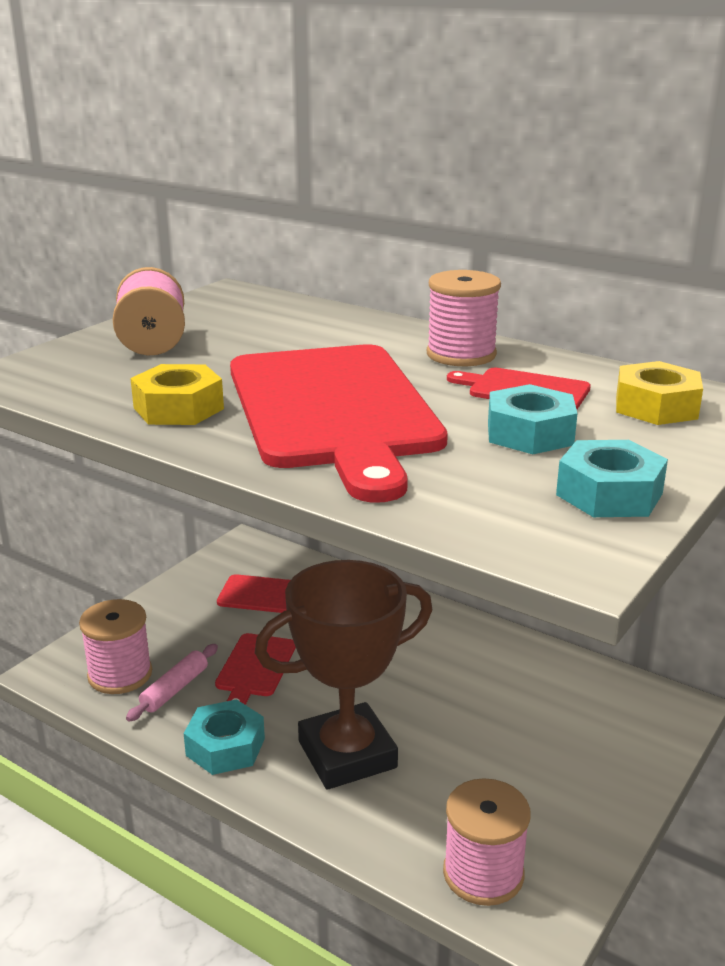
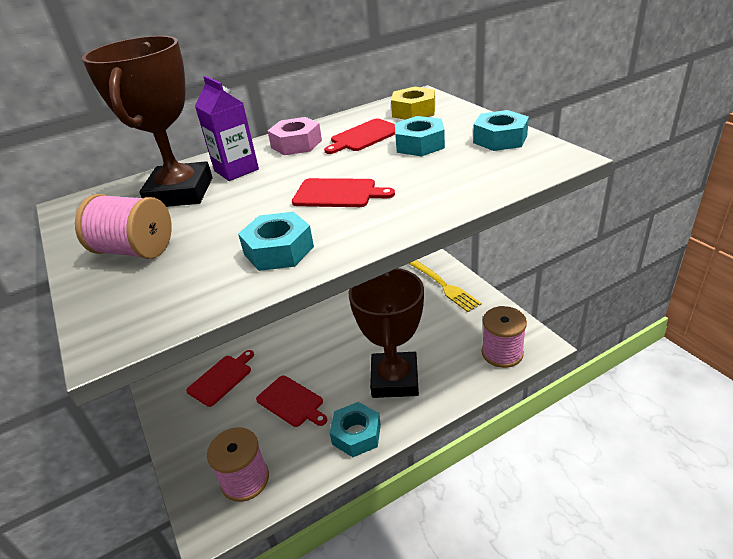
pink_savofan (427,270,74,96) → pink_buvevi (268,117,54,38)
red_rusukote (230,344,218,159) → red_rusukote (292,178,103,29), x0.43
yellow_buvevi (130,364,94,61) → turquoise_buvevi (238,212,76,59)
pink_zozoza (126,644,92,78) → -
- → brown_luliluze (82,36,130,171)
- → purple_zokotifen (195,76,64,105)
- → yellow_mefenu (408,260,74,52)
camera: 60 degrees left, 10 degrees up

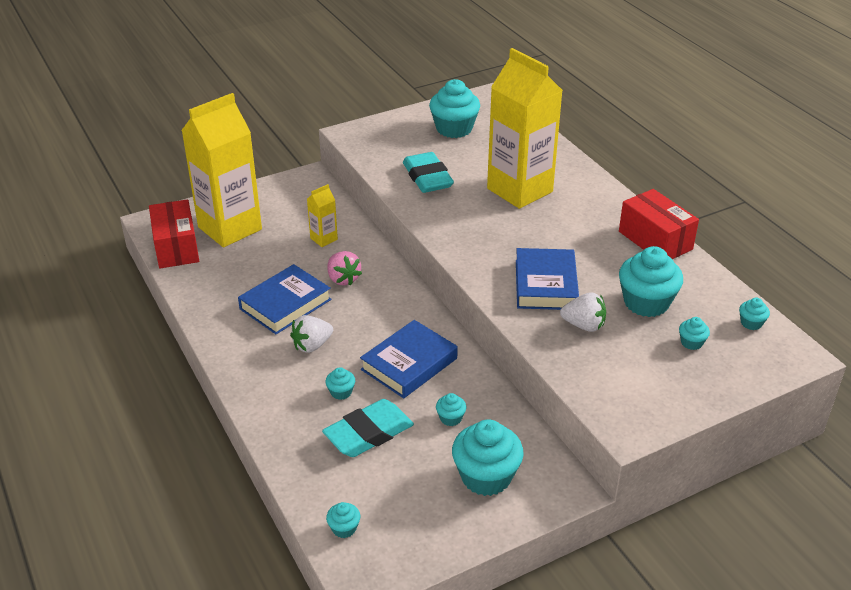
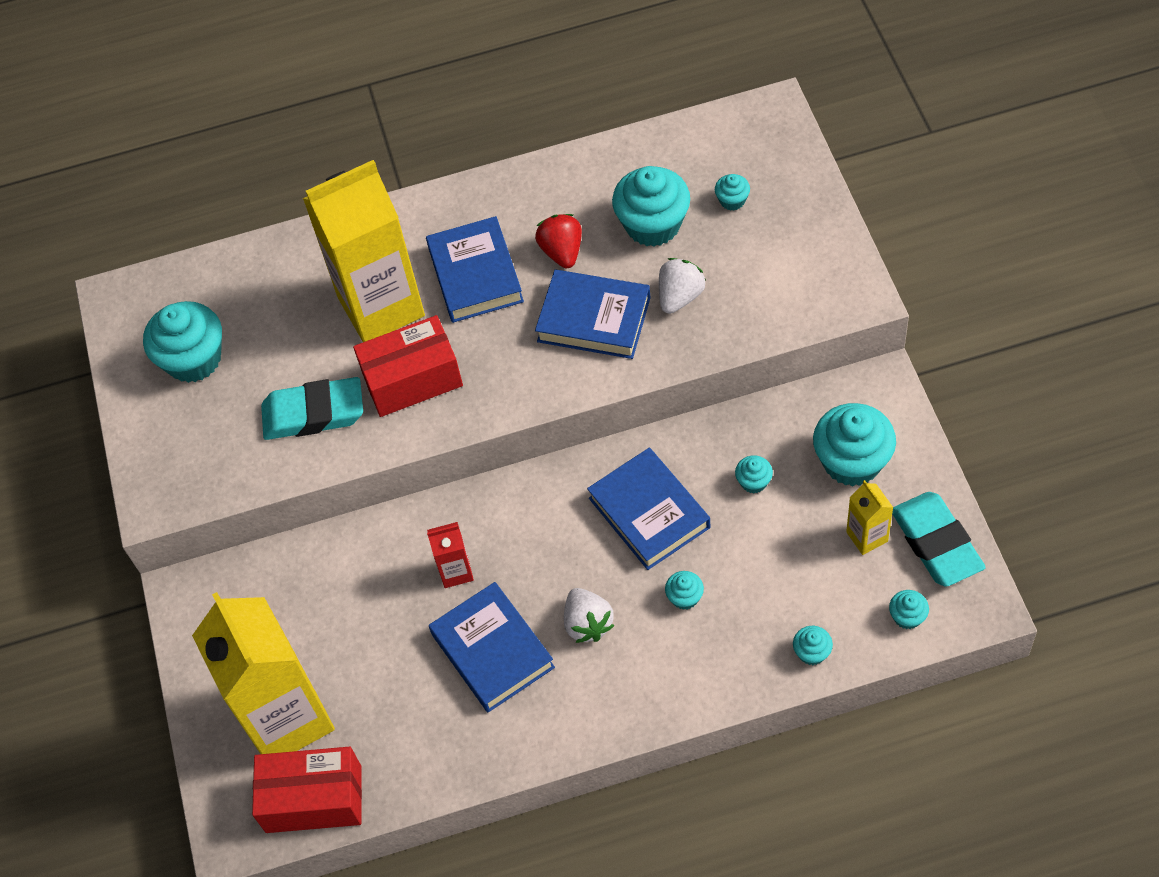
yellow_zokotifen (307,184,31,63) → yellow_zokotifen (846,480,47,75), relocated
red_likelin (619,189,80,70) → red_likelin (353,315,110,102), relocated
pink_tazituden (327,251,35,35) → red_zokotifen (427,522,47,66)
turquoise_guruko (739,298,31,32) → turquoise_guruko (793,626,40,39), relocated
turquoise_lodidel (322,399,92,58) → turquoise_lodidel (892,492,94,95), relocated
- → red_tazituden (535,214,47,54)
- → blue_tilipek (426,216,98,107)
camera: 70 degrees left, 20 degrees up

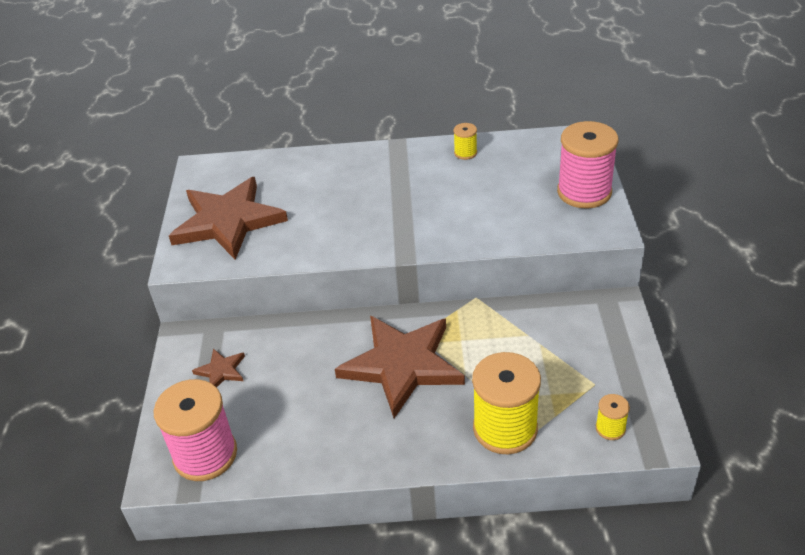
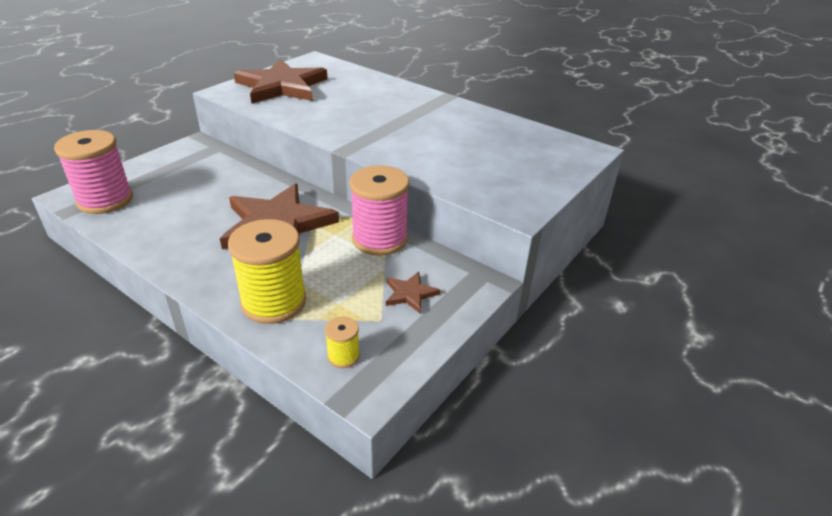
pink_savofan (557,121,62,87) → pink_savofan (349,165,60,91), relocated
yellow_savofan (453,123,24,37) → -
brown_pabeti (192,349,53,39) → brown_pabeti (386,272,54,41), relocated
camera: 35 degrees right, 5 degrees down

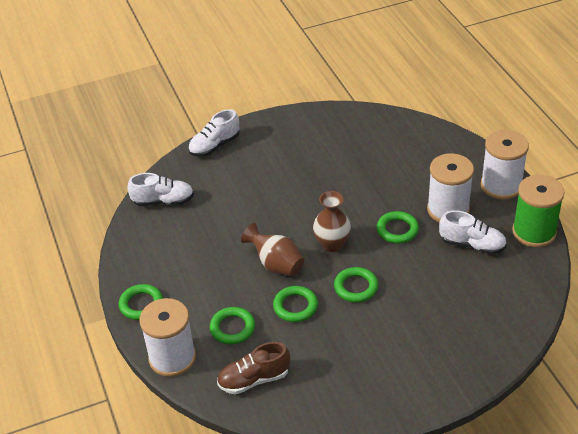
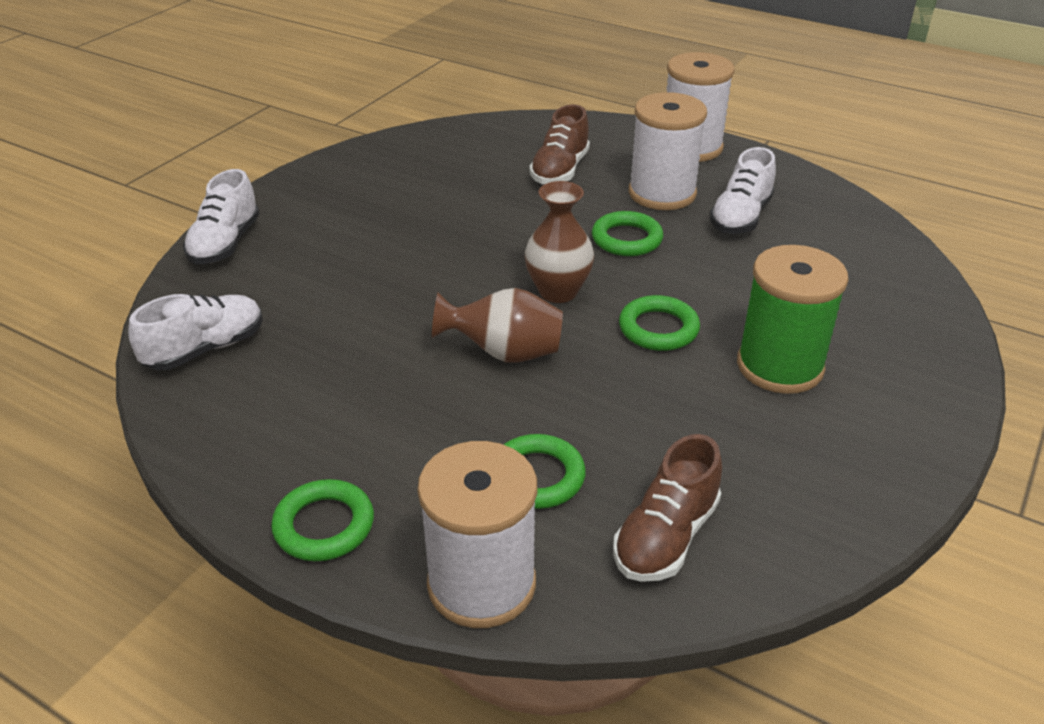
green_savofan (512,175,53,72) → green_savofan (737,245,111,149), relocated
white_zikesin (439,210,68,45) → white_zikesin (709,147,67,87), 135 degrees clockwise
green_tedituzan (273,286,45,36) → -
- → brown_zikesin (529,104,61,80)
camera: 40 degrees left, 5 degrees down

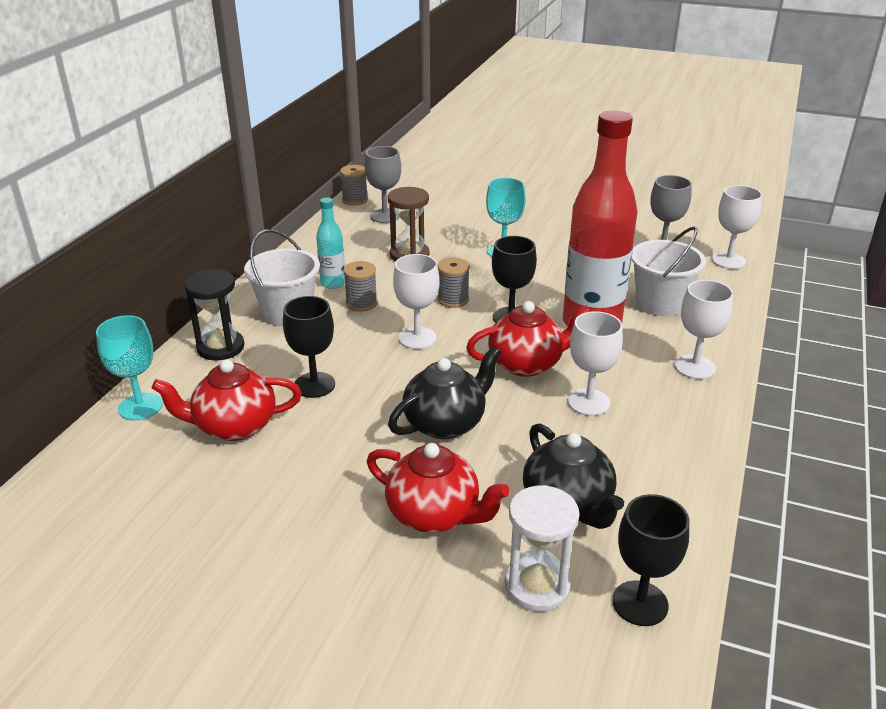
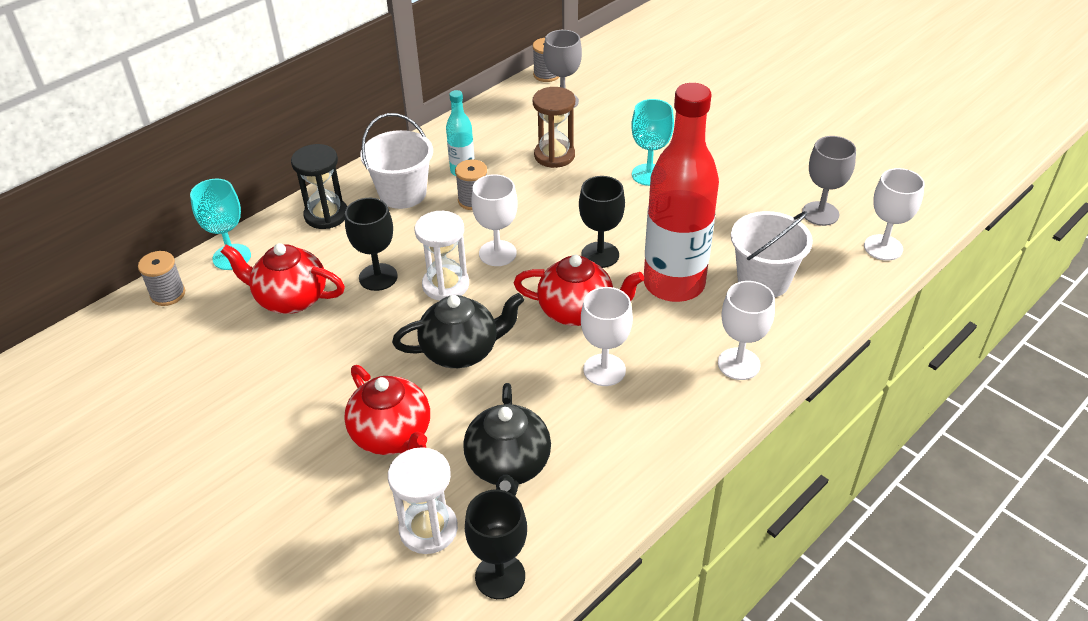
grey_savofan (438,258,32,50) → grey_savofan (138,251,47,55), relocated
- → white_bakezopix (414,211,55,90)
camera: 25 degrees right, 10 degrees up

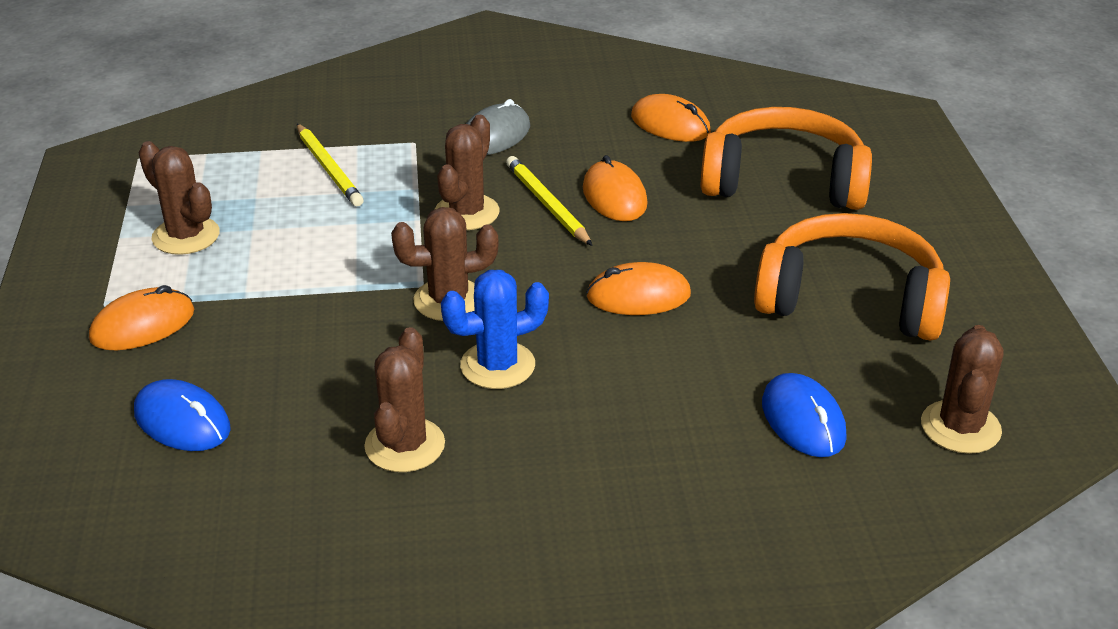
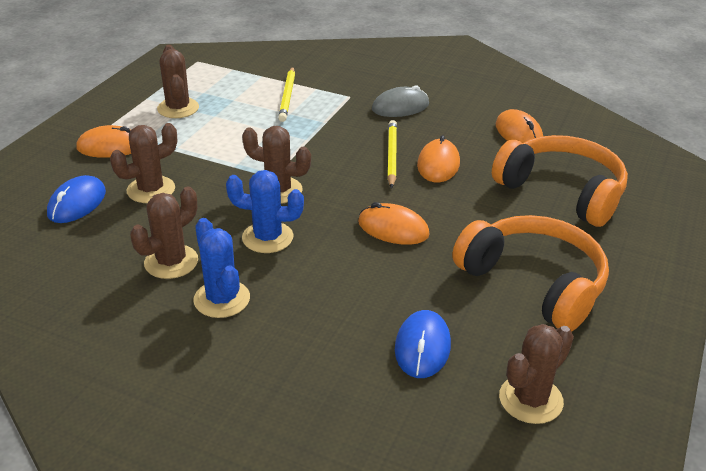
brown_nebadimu (435,115,65,115) → brown_nebadimu (110,123,67,80), relocated
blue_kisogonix (134,379,97,72) → blue_kisogonix (47,175,59,48), 45 degrees clockwise
- → blue_nebadimu (193,218,57,100)
camera: 30 degrees right, 0 degrees up

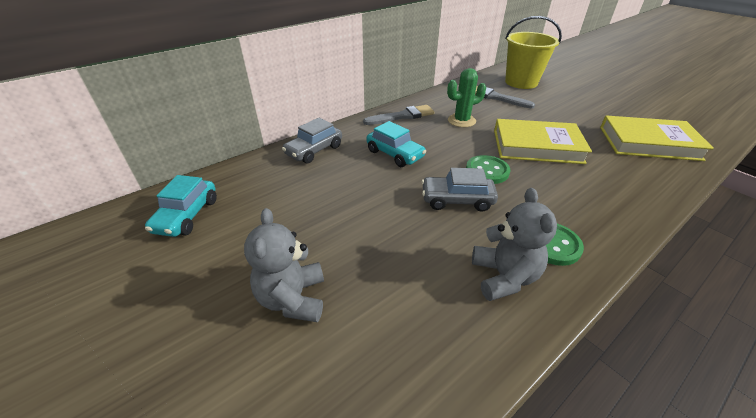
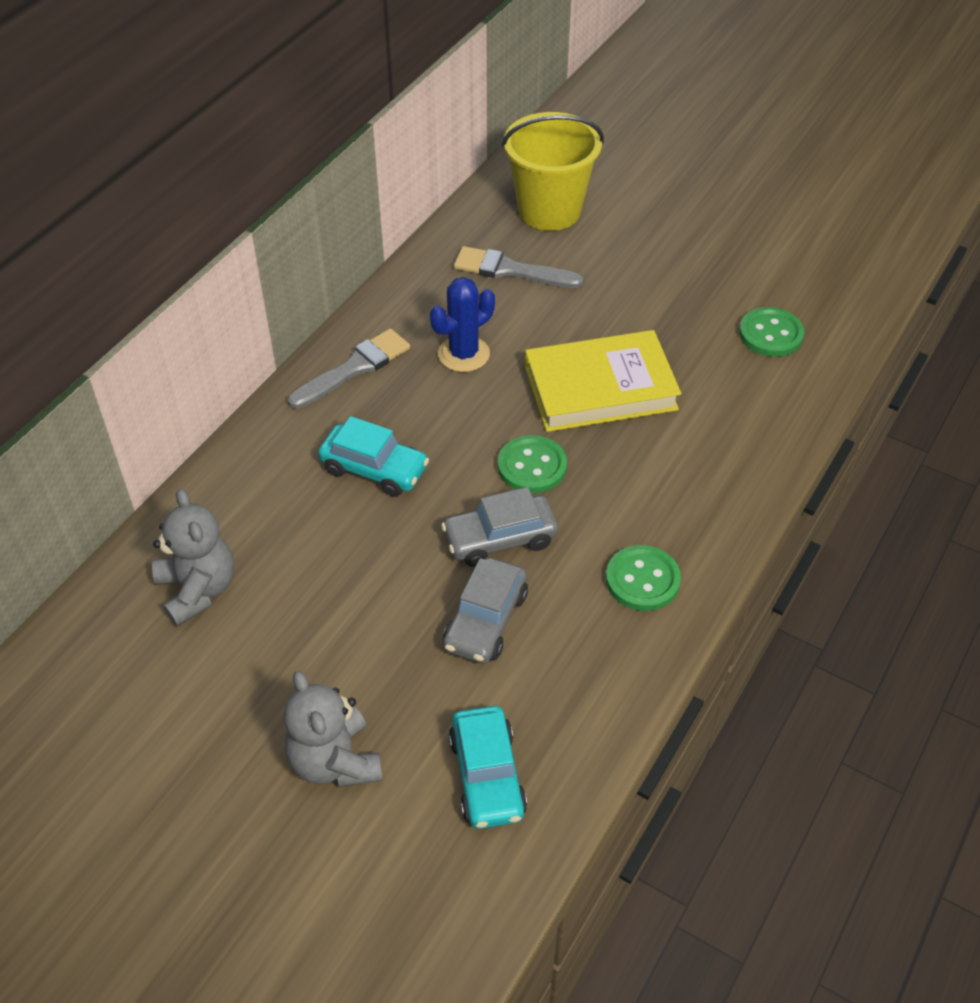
green_nebadimu (447,68,39,59) → blue_nebadimu (430,277,65,95)
yellow_tilipek (600,116,114,45) → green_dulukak (739,307,65,50)
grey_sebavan (282,118,60,45) → grey_sebavan (443,557,85,107), relocated
turquoise_sebavan (145,175,72,62) → turquoise_sebavan (449,706,78,123), relocated
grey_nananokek (472,188,85,113) → grey_nananokek (152,489,82,137), relocated
camera: 20 degrees left, 10 degrees up

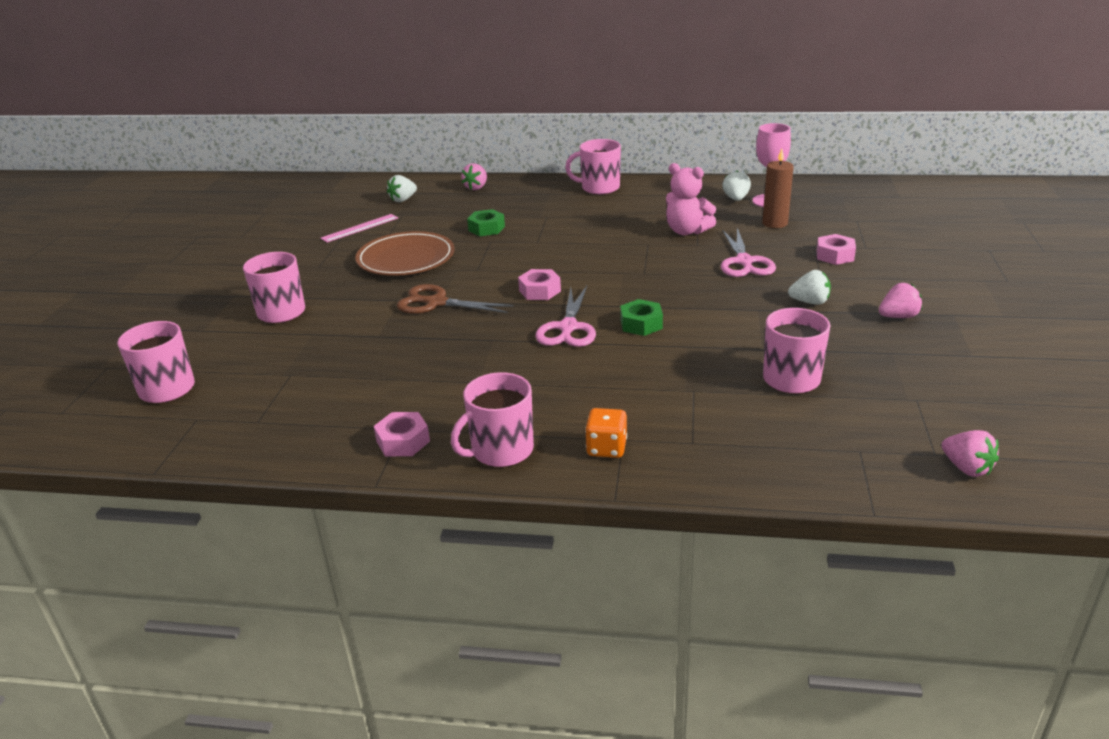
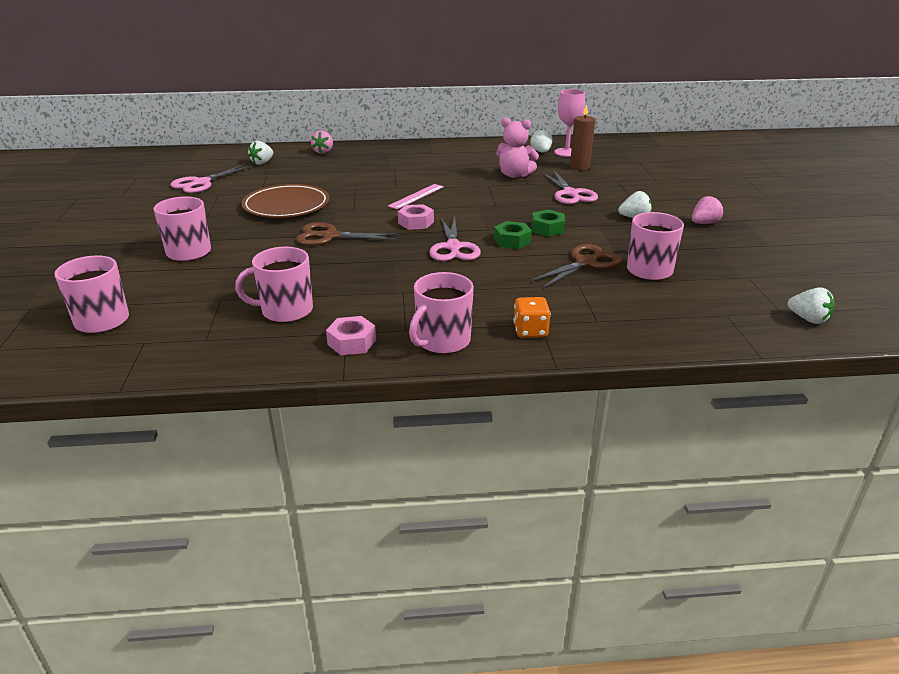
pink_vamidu (565,139,56,56) → pink_vamidu (235,247,78,76), relocated
green_buvevi (467,209,38,27) → green_buvevi (532,210,33,27), relocated
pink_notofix (320,214,78,29) → pink_notofix (388,184,56,25), relocated
pink_buvevi (817,234,39,31) → -
pink_tazituden (941,430,58,47) → white_tazituden (787,287,47,37)
- → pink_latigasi (170,164,81,29)
- → brown_latigasi (530,244,92,45)
camera: 15 degrees left, 0 degrees up

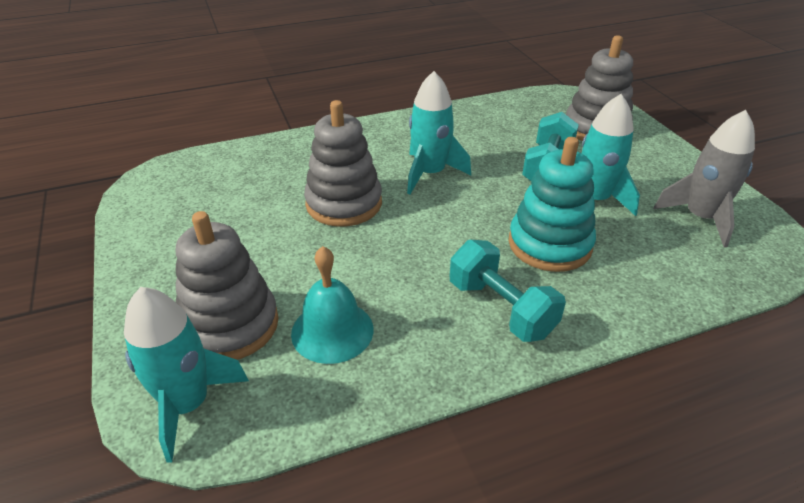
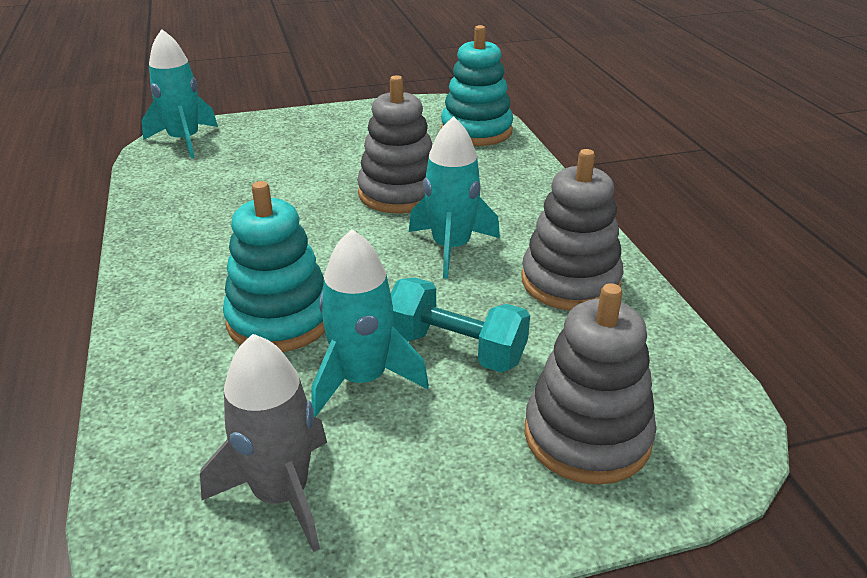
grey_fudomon (176,211,103,149) → grey_fudomon (521,149,102,162), relocated
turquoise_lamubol (450,240,116,102) → -
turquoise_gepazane (291,246,83,118) → -
- → turquoise_fudomon (441,25,72,121)
camera: 95 degrees right, 5 degrees down

